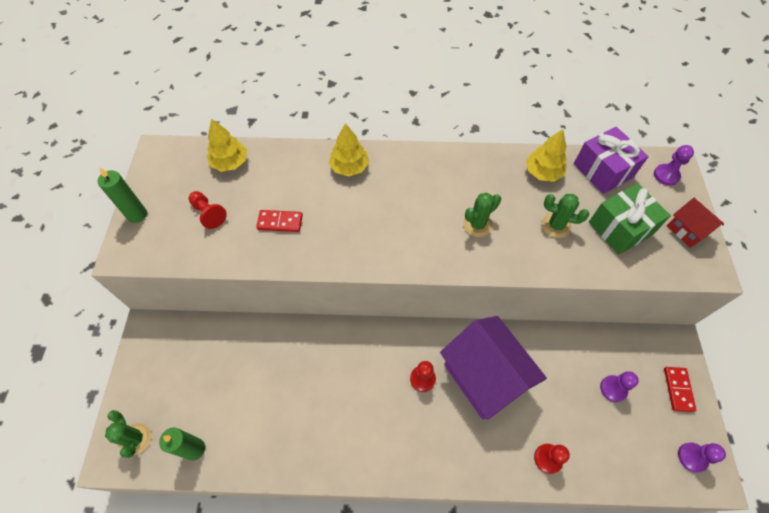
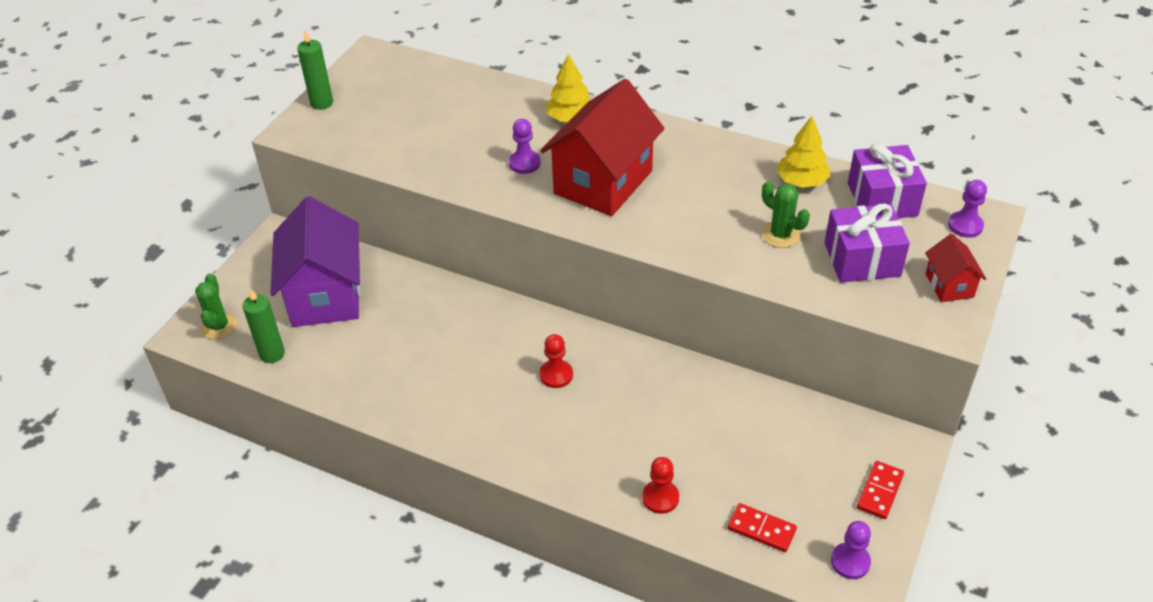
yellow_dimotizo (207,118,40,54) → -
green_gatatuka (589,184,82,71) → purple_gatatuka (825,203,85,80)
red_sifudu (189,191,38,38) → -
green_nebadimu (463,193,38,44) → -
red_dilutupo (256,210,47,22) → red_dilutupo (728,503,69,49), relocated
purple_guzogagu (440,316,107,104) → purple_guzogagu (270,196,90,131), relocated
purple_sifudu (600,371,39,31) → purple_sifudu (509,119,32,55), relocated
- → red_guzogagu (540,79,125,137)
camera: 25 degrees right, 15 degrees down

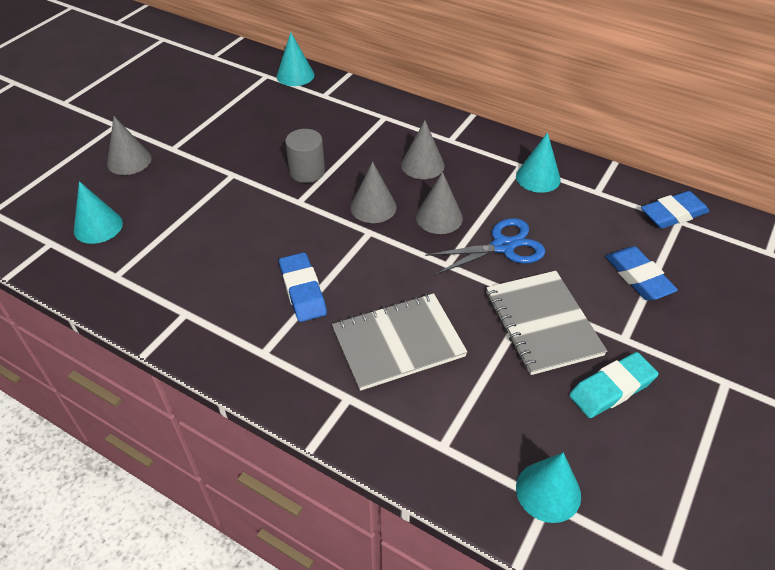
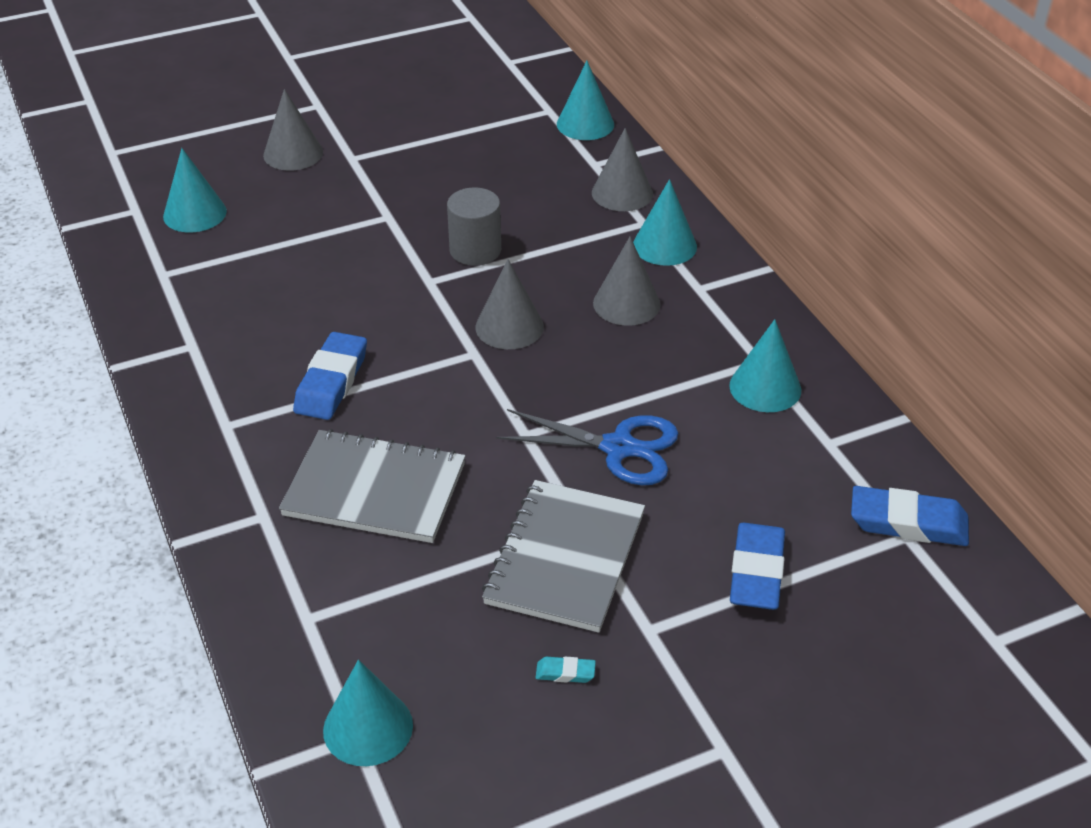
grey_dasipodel (416,172,47,62) → grey_dasipodel (592,128,61,83), relocated
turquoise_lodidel (569,352,89,66) → turquoise_lodidel (536,657,60,26), x0.45
- → turquoise_dasipodel (633,179,64,87)
camera: 35 degrees right, 5 degrees down

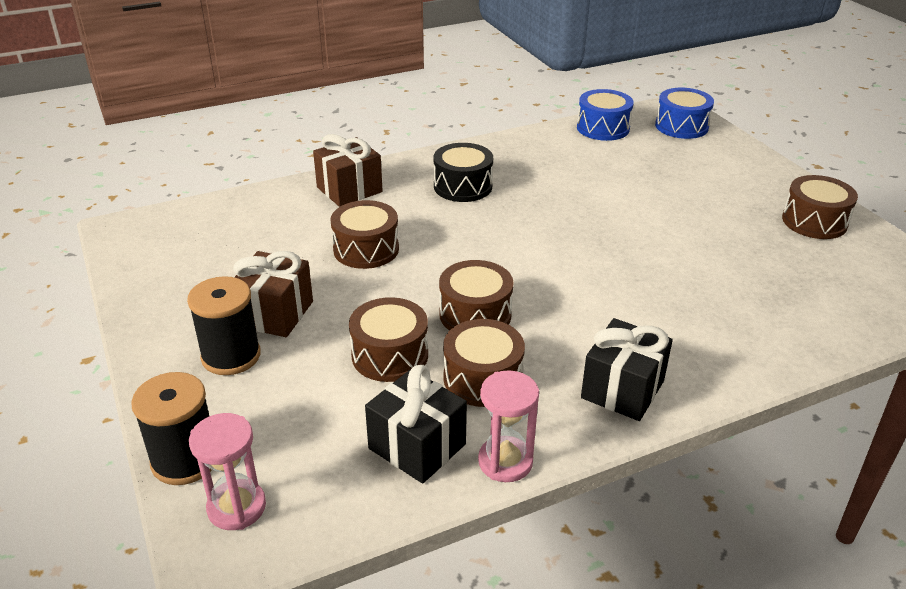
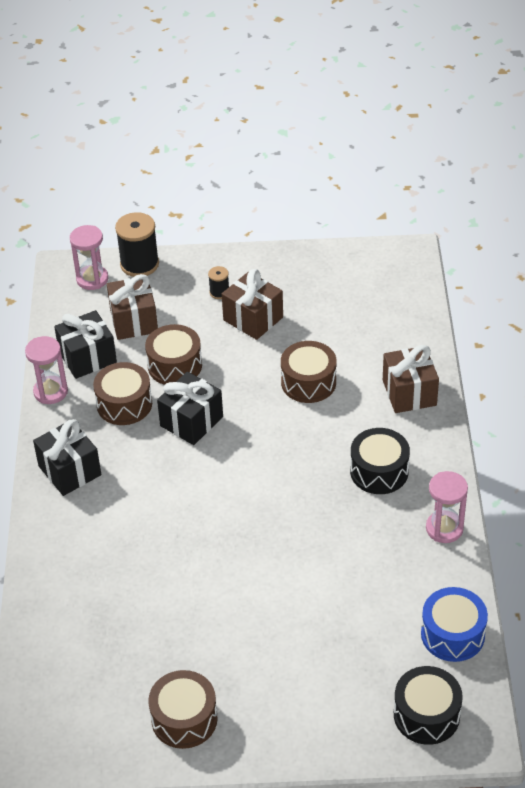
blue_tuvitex (655,88,59,51) → black_tuvitex (394,666,69,79)
brown_tuvitex (439,260,75,71) → black_gatatuka (157,372,66,73)
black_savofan (187,276,74,99) → black_savofan (208,266,21,33), x0.51
- → brown_gatatuka (107,274,51,66)
- → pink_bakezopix (426,471,42,72)
camera: 115 degrees right, 10 degrees up

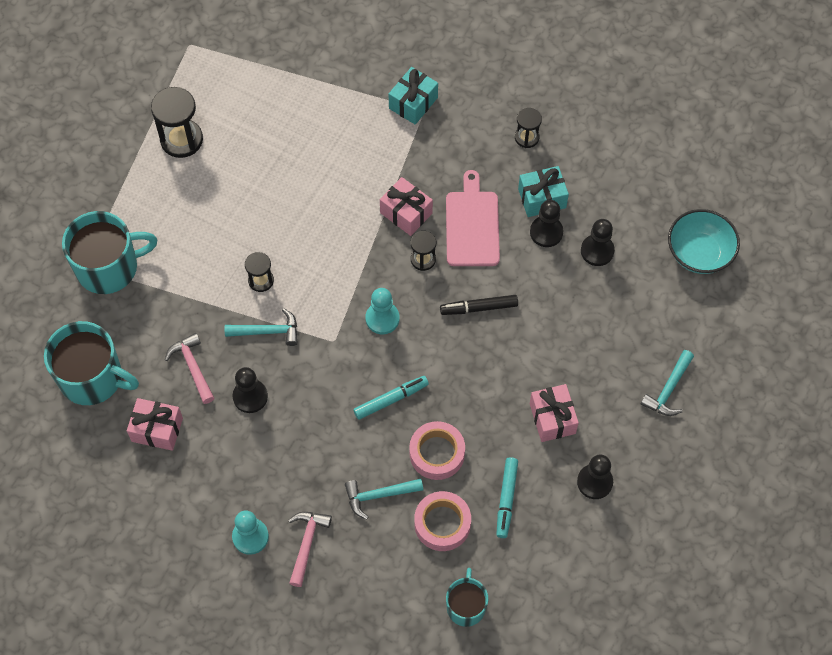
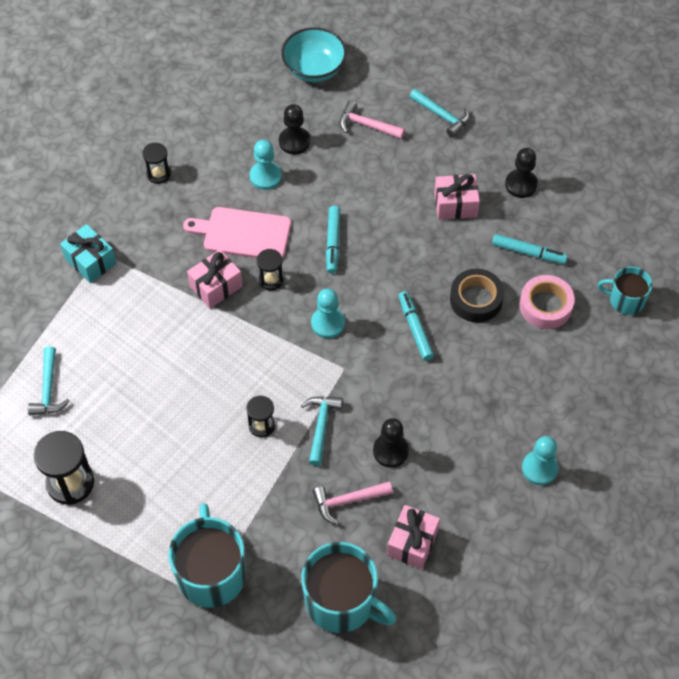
turquoise_gatatuka (518,166,51,51) → -
black_sifudu (530,200,34,47) → turquoise_sifudu (250,140,32,50)
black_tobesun (440,295,78,20) → turquoise_tobesun (326,206,14,67)
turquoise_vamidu (44,321,95,84) → turquoise_vamidu (301,542,95,91), 90 degrees clockwise
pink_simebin (409,421,56,59) → black_simebin (450,269,54,54)
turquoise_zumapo (345,479,78,41) → turquoise_zumapo (28,346,42,70), relocated
pink_zumapo (288,512,44,75) → pink_zumapo (340,101,65,38), relocated
camera: 80 degrees left, 5 degrees down

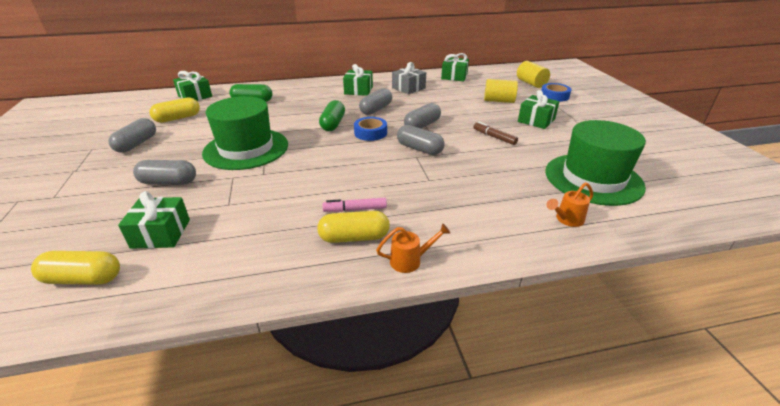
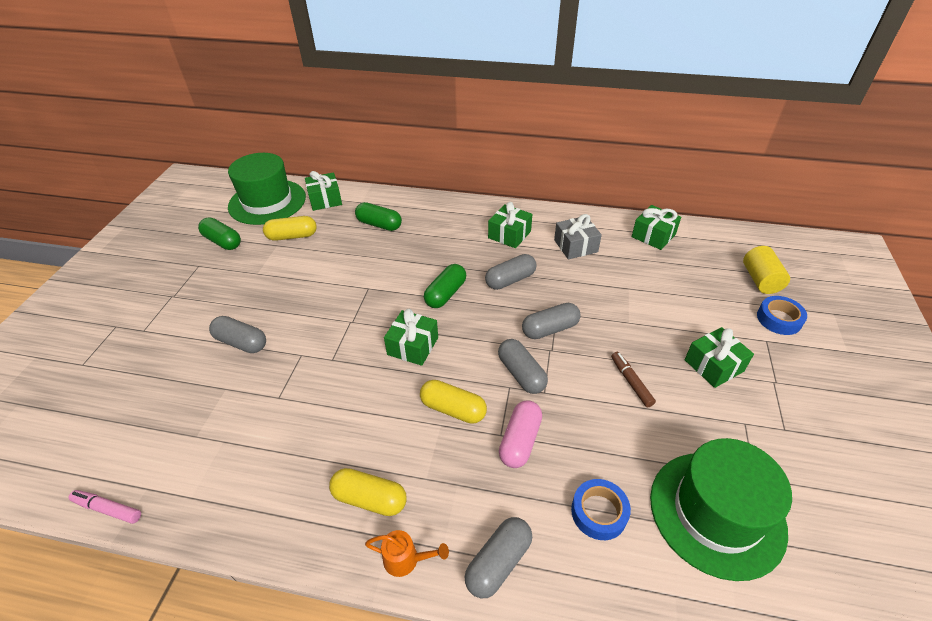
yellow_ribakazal (484,79,34,24) → -
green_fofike (202,96,86,74) → green_fofike (228,153,78,72), relocated
blue_simebin (354,117,33,24) → blue_simebin (571,479,60,61), relocated
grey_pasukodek (108,118,48,35) → grey_pasukodek (465,517,67,81), relocated
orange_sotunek (547,182,46,45) → -
green_gatatuka (118,191,72,58) → green_gatatuka (384,309,54,57), relocated
pink_tobesun (322,198,65,14) → pink_tobesun (69,490,72,34), relocated
yellow_pasukodek (31,251,89,34) → yellow_pasukodek (420,380,67,44), relocated
- → green_pasukodek (198,217,43,33)
- → pink_pasukodek (499,400,43,68)
camera: 25 degrees right, 10 degrees up

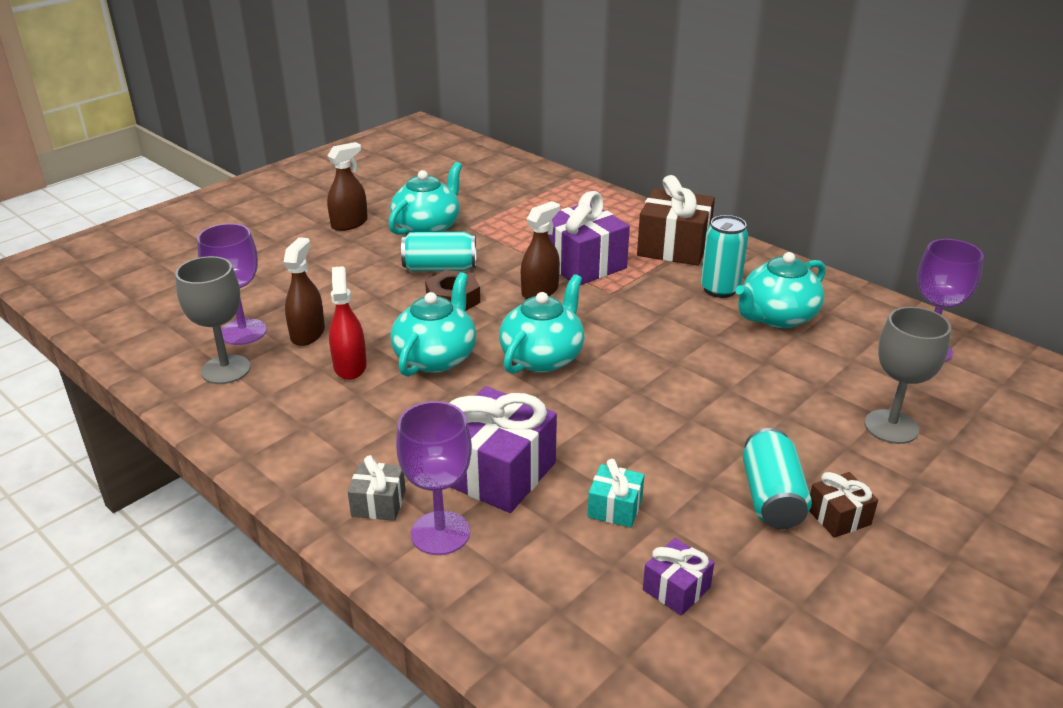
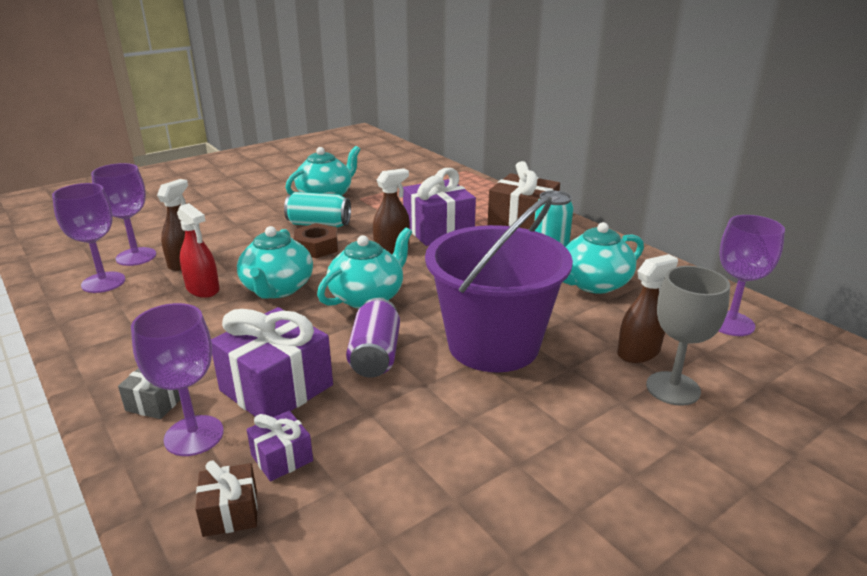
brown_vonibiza (327,142,41,89) → brown_vonibiza (617,254,61,109), relocated
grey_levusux (175,256,76,128) → purple_levusux (52,183,73,110)
red_vonibiza (329,266,38,114) → red_vonibiza (177,203,42,95), 135 degrees clockwise
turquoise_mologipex (391,272,85,105) → turquoise_mologipex (237,226,76,72), 150 degrees clockwise
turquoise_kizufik (743,428,69,101) → -
turquoise_gatatuka (588,459,56,69) → -
brown_gatatuka (809,472,69,66) → brown_gatatuka (195,460,63,77), relocated
purple_gatatuka (643,538,71,78) → purple_gatatuka (247,411,66,71), relocated
- → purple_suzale (425,196,148,176)
- → purple_kizufik (346,298,54,80)
camera: 10 degrees right, 5 degrees down

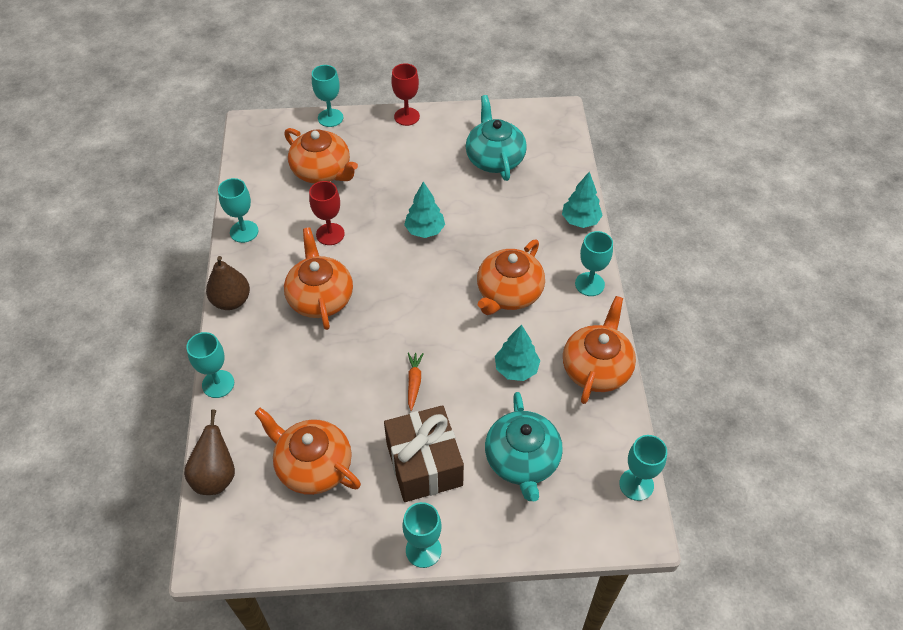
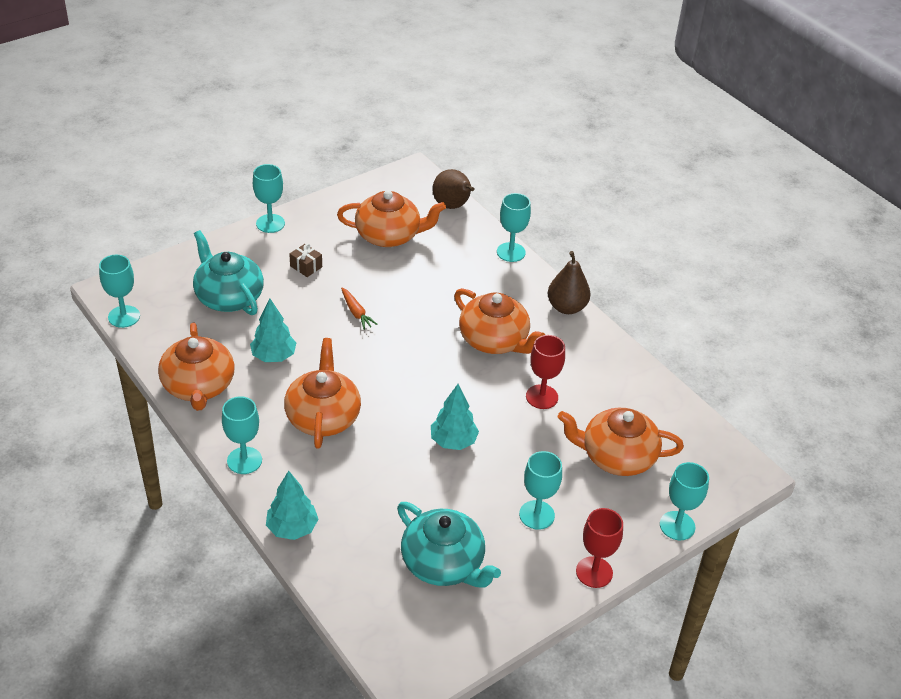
turquoise_levusux (218,178,40,65) → turquoise_levusux (519,451,43,79), relocated
brown_gatatuka (384,405,80,97) → brown_gatatuka (289,244,33,33), x0.41
camera: 145 degrees right, 10 degrees down

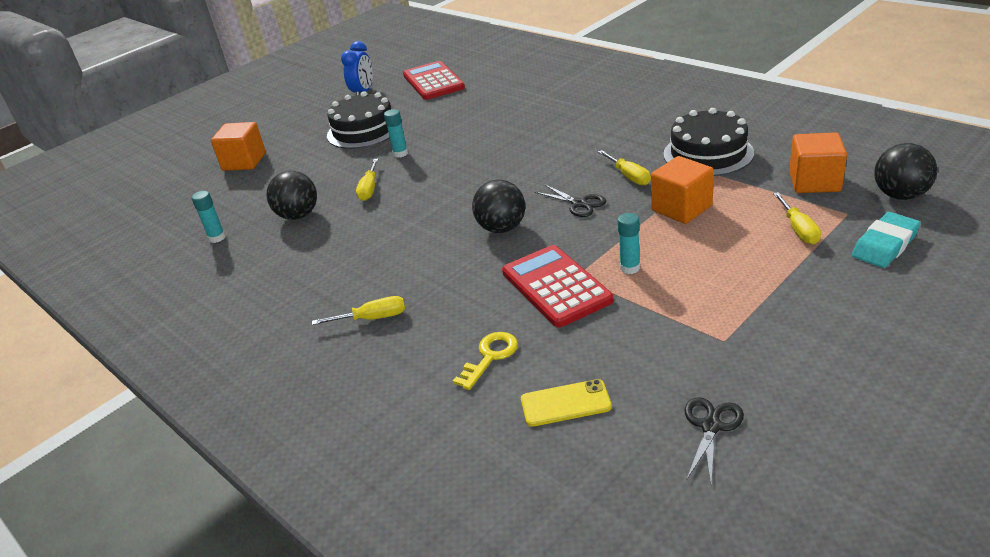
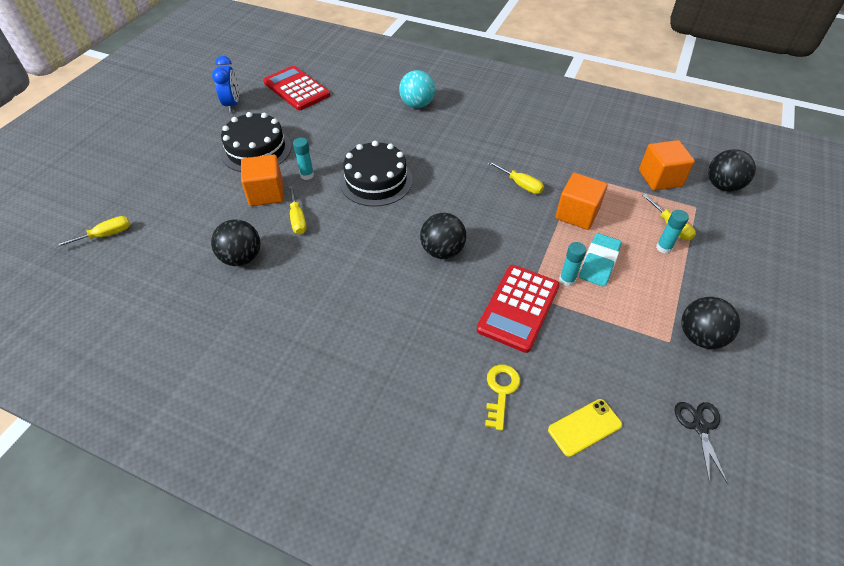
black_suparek (663,108,91,68) → black_suparek (340,141,73,66), relocated
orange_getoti (211,122,55,49) → orange_getoti (241,154,43,52), relocated
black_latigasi (535,185,71,32) → -
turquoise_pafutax (192,191,34,52) → turquoise_pafutax (656,210,33,44), relocated
turquoise_lodidel (852,212,68,56) → turquoise_lodidel (579,233,42,54), relocated
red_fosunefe (502,245,111,82) → red_fosunefe (477,265,83,88), 105 degrees counterclockwise
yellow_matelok (312,296,93,29) → yellow_matelok (55,216,75,32), relocated
- → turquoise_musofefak (399,70,36,38)
- → black_musofefak (681,297,59,52)
camera: 25 degrees left, 15 degrees up

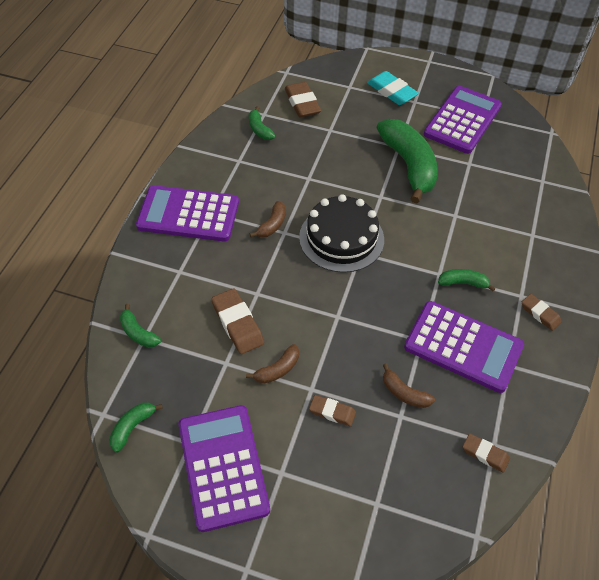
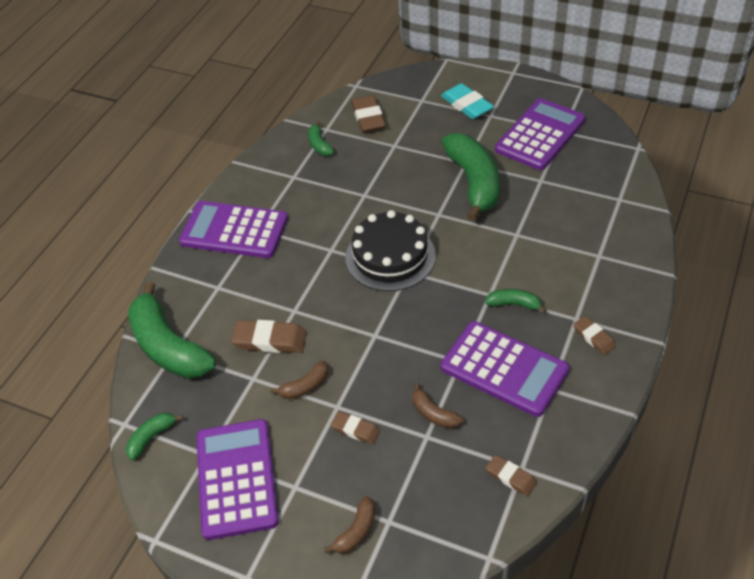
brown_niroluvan (250,201,35,36) → brown_niroluvan (324,496,51,58), relocated
brown_lodidel (211,288,53,66) → brown_lodidel (231,320,76,33), 60 degrees counterclockwise
green_niroluvan (120,304,41,44) → green_niroluvan (128,282,88,97), x2.22
camera: 10 degrees right, 5 degrees down

